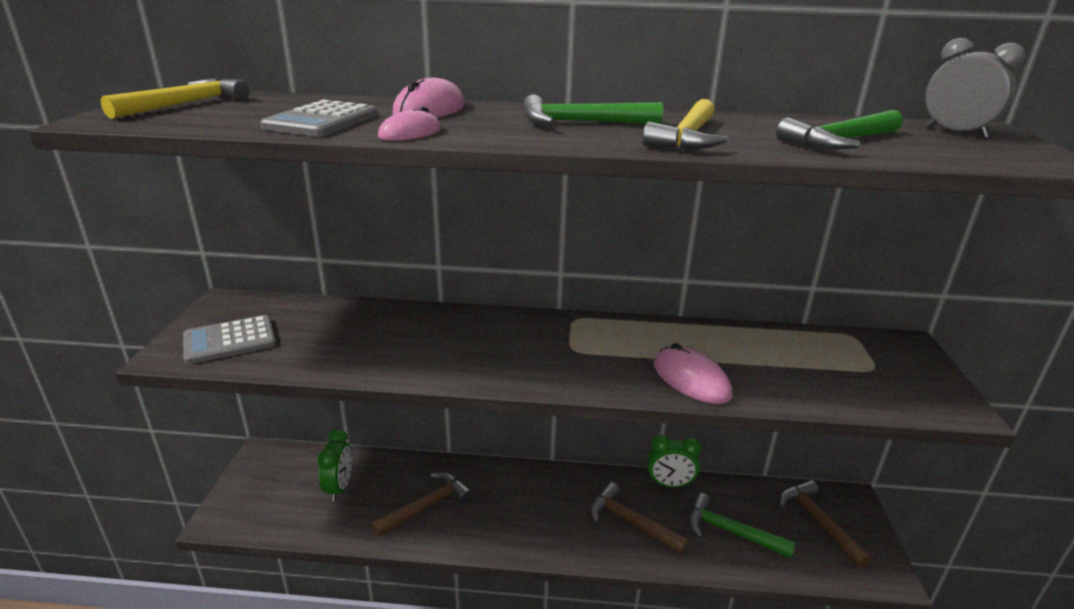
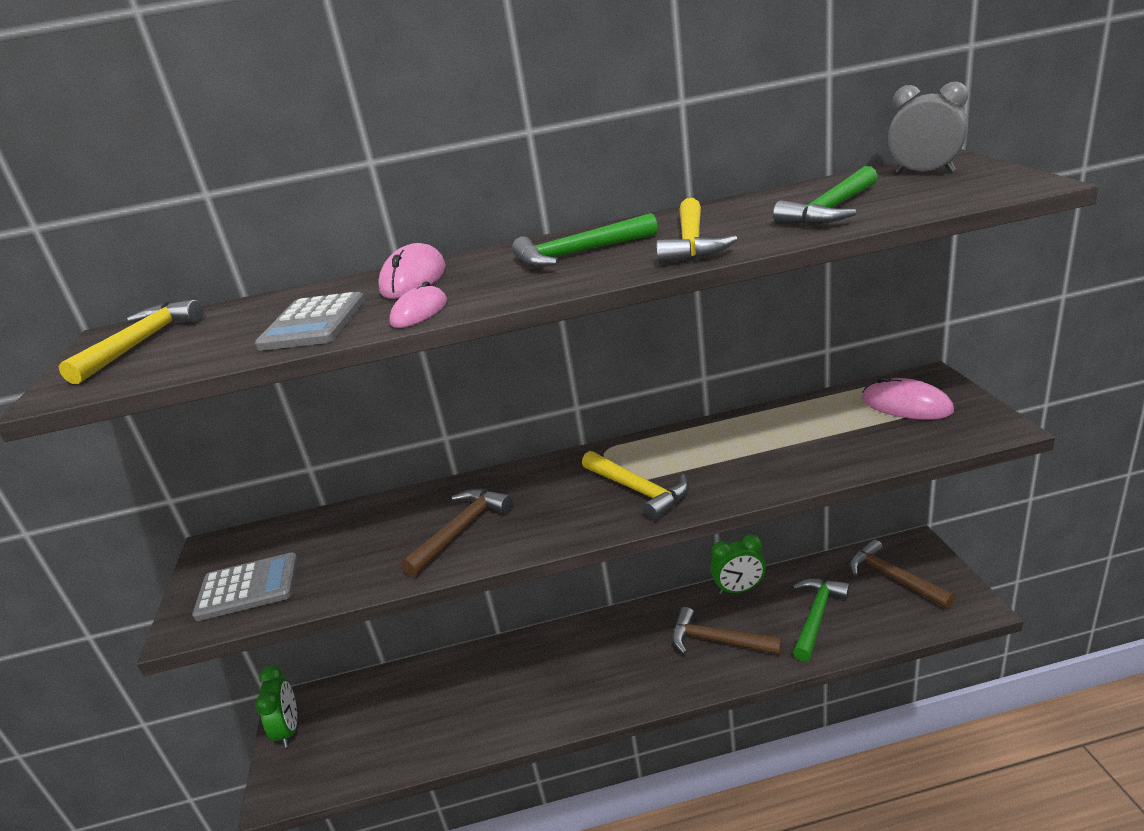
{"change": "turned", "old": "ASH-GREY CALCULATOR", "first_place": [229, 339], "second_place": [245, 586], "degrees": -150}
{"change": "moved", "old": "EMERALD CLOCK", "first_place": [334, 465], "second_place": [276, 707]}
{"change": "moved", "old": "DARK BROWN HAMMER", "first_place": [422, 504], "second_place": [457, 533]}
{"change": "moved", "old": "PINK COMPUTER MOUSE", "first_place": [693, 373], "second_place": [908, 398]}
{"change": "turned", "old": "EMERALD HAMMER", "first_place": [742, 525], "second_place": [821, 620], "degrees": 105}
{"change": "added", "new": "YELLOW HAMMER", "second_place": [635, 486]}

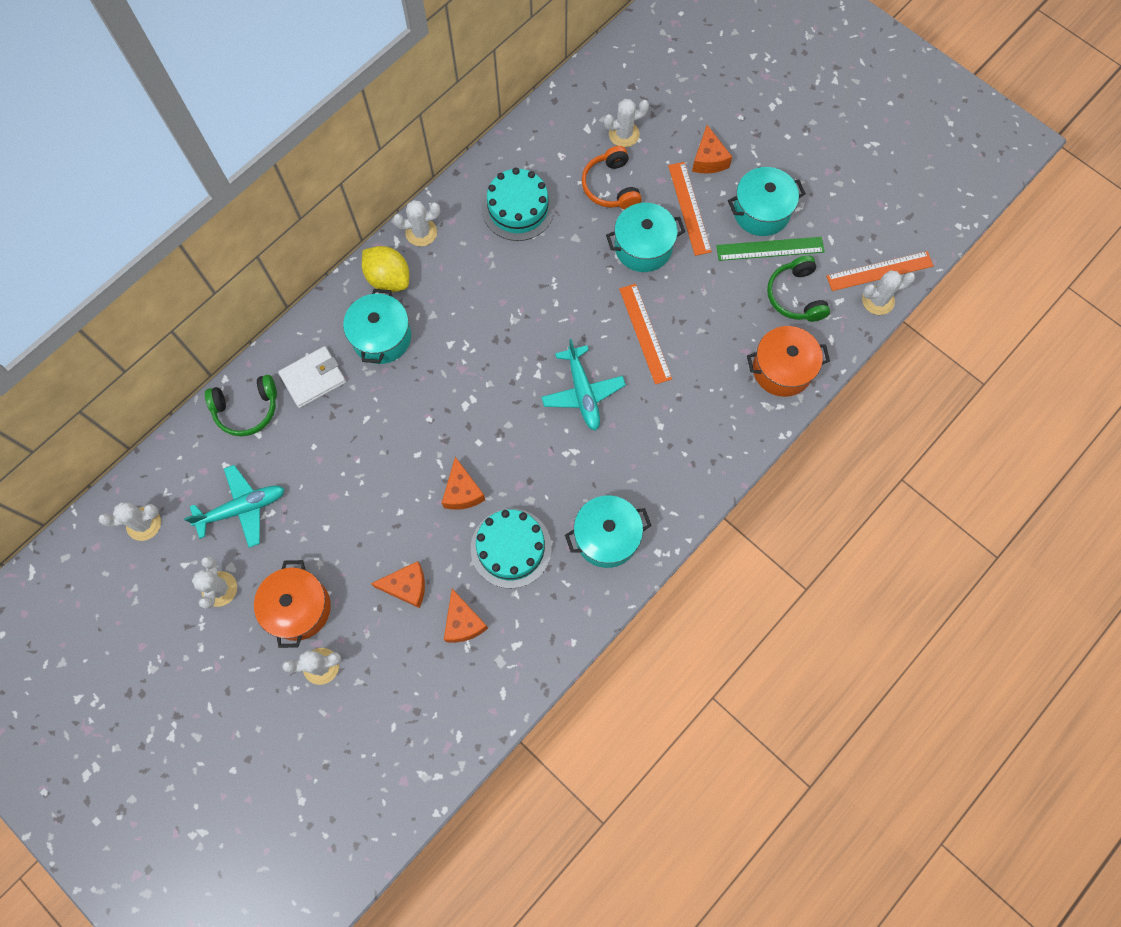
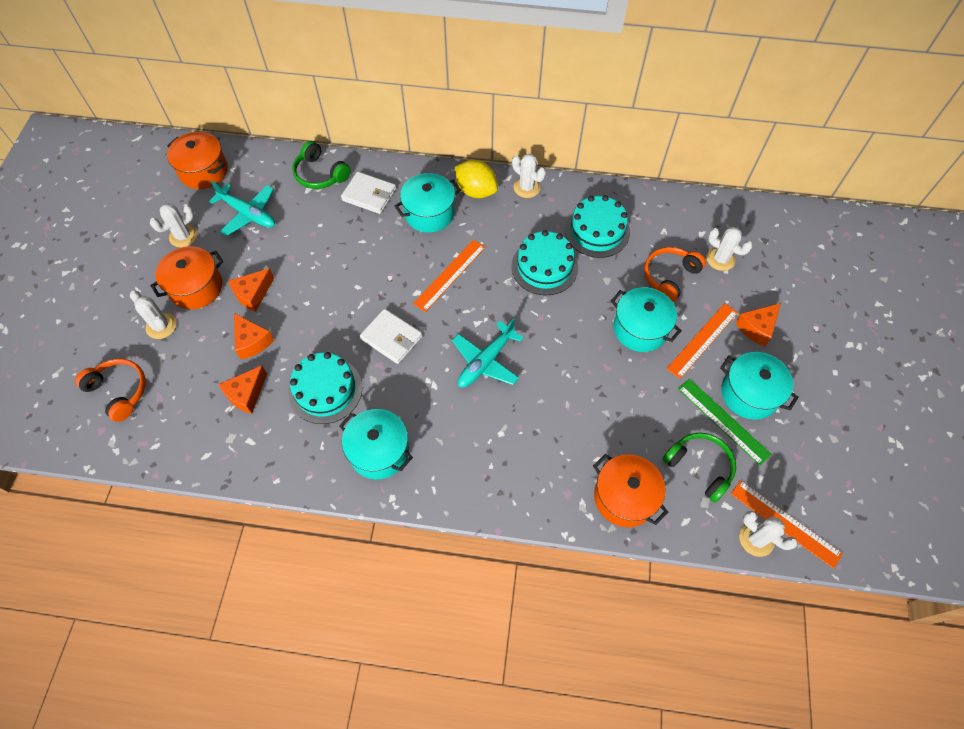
{"change": "replaced", "old": "PURE WHITE CACTUS", "new": "ORANGE POT", "first_place": [130, 521], "second_place": [197, 160]}
{"change": "turned", "old": "YELLOW CITRUS FRUIT", "first_place": [385, 269], "second_place": [476, 179], "degrees": -60}
{"change": "moved", "old": "ORANGE CHEESE WEDGE", "first_place": [463, 483], "second_place": [251, 290]}
{"change": "moved", "old": "ORANGE MEASURING STICK", "first_place": [645, 334], "second_place": [449, 276]}
{"change": "turned", "old": "EMERALD HEADPHONES", "first_place": [798, 288], "second_place": [699, 467], "degrees": 90}
{"change": "added", "new": "ORANGE HEADPHONES", "second_place": [110, 390]}
{"change": "added", "new": "PURE WHITE CARD WALLET", "second_place": [391, 336]}
{"change": "added", "new": "AQUA LAYER CAKE", "second_place": [544, 262]}

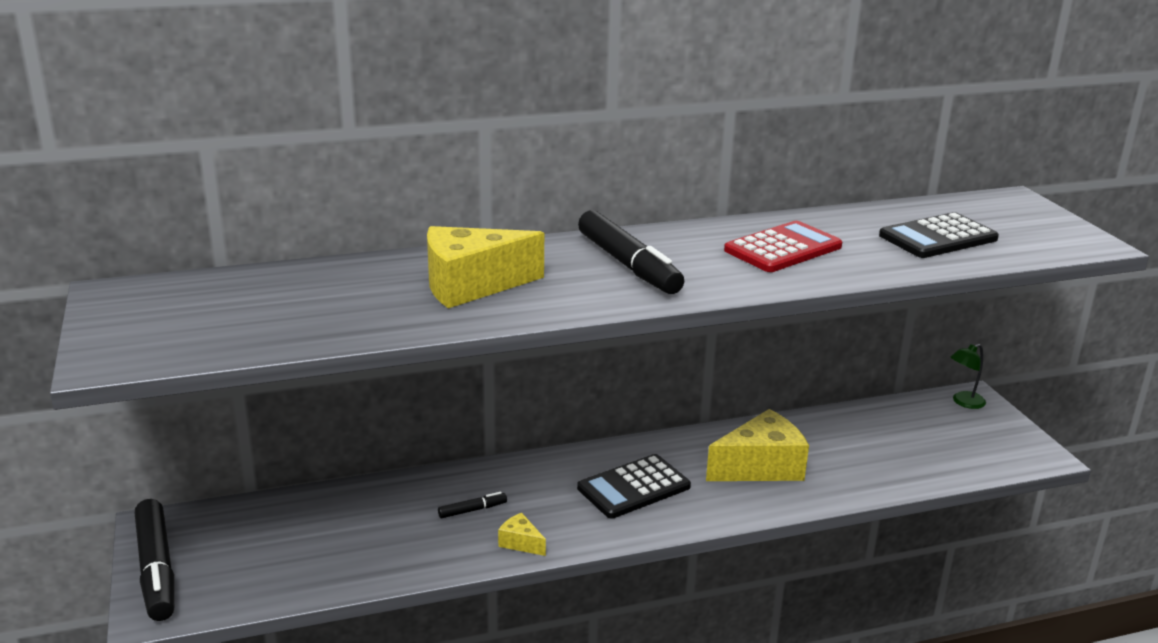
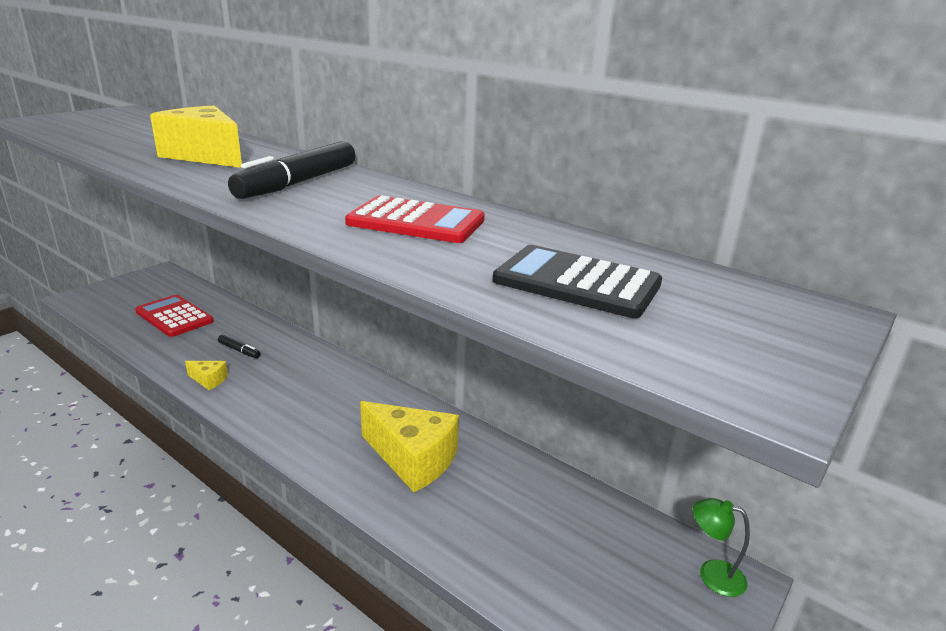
{"change": "removed", "old": "BLACK FELT PEN", "first_place": [154, 560]}
{"change": "turned", "old": "YELLOW CHEESE WEDGE", "first_place": [522, 534], "second_place": [206, 375], "degrees": 105}
{"change": "removed", "old": "BLACK CALCULATOR", "first_place": [634, 486]}
{"change": "added", "new": "RED CALCULATOR", "second_place": [174, 316]}

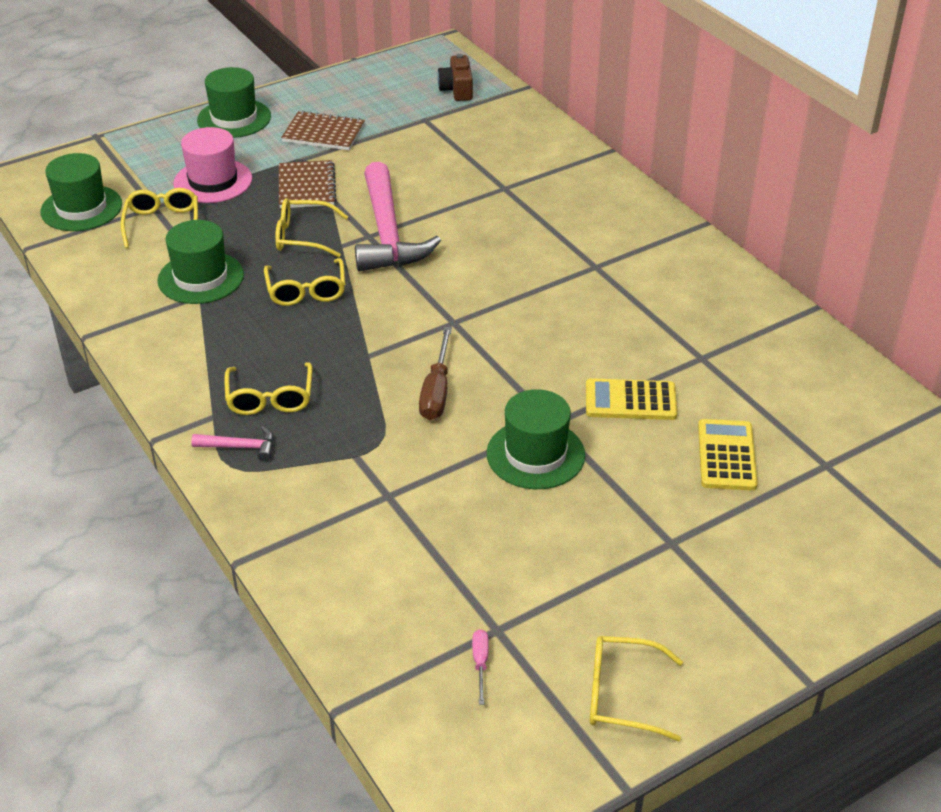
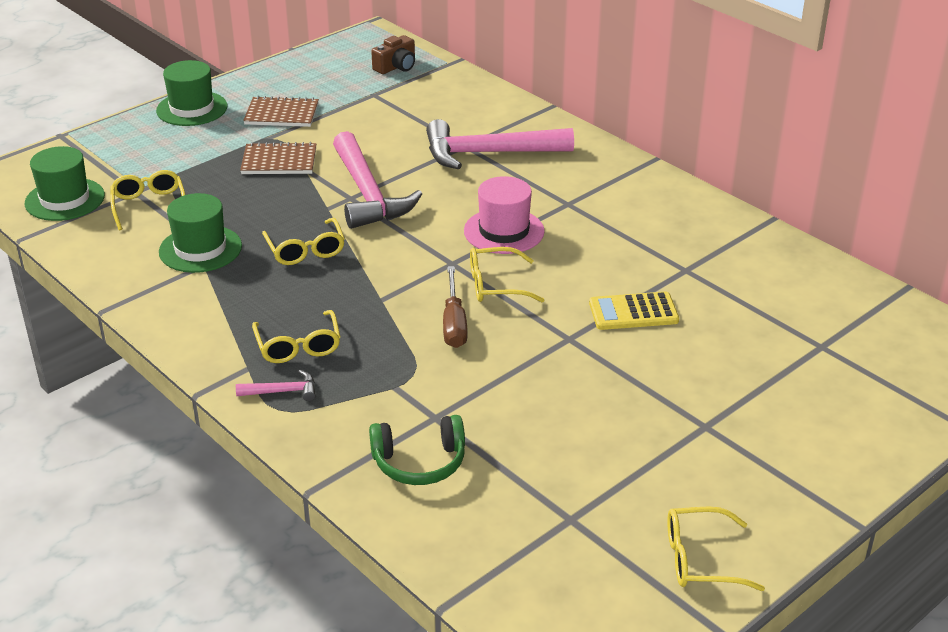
{"change": "moved", "old": "PINK HAT", "first_place": [212, 165], "second_place": [504, 215]}
{"change": "moved", "old": "YELLOW SPECTACLES", "first_place": [311, 227], "second_place": [507, 274]}
{"change": "turned", "old": "DARK BROWN NOTEBOOK", "first_place": [308, 184], "second_place": [278, 158], "degrees": -75}
{"change": "turned", "old": "DARK BROWN PHOTO CAMERA", "first_place": [455, 77], "second_place": [393, 54], "degrees": -120}
{"change": "removed", "old": "PINK SCREWDRIVER", "first_place": [480, 667]}
{"change": "removed", "old": "EMERALD HAT", "first_place": [536, 439]}
{"change": "removed", "old": "YELLOW CALCULATOR", "first_place": [728, 455]}
{"change": "added", "new": "EMERALD HEADPHONES", "second_place": [417, 450]}
{"change": "added", "new": "PINK HAMMER", "second_place": [500, 144]}

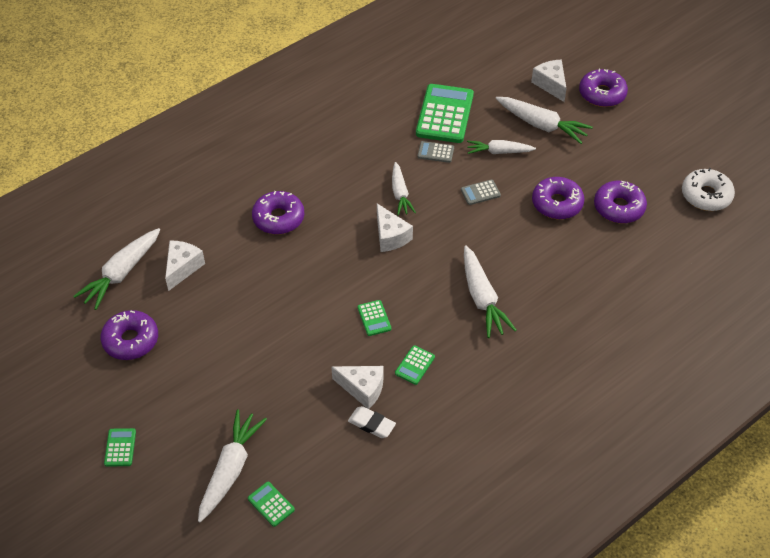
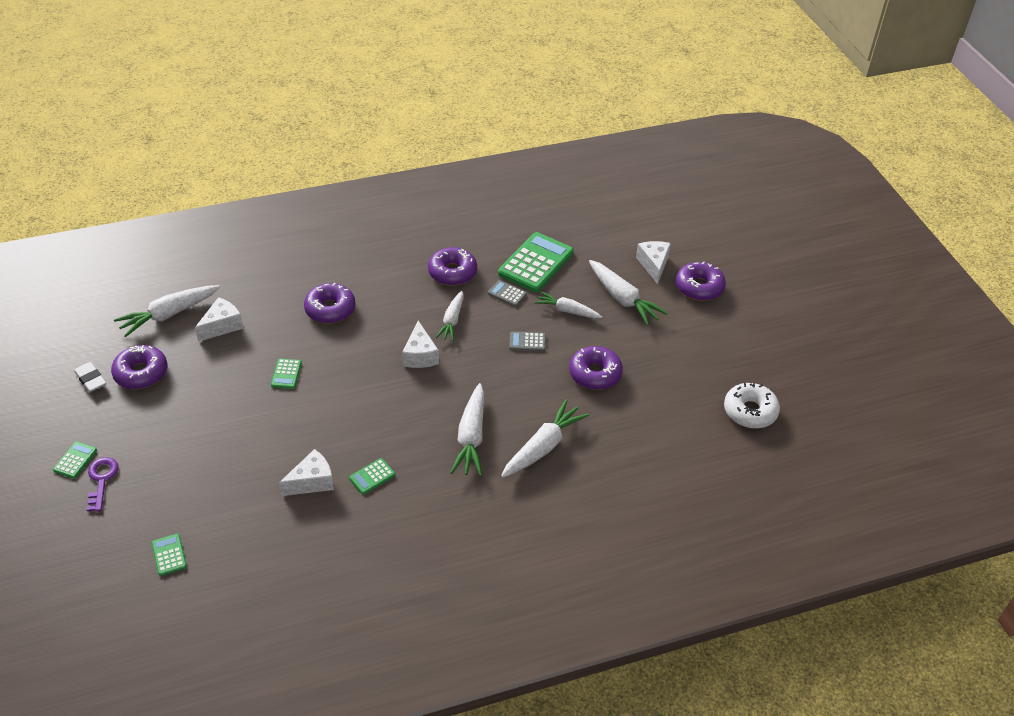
{"change": "moved", "old": "PURE WHITE CARROT", "first_place": [232, 465], "second_place": [545, 439]}
{"change": "turned", "old": "PURE WHITE CHEESE WEDGE", "first_place": [357, 387], "second_place": [306, 472], "degrees": -75}
{"change": "moved", "old": "PURE WHITE PENCIL ERASER", "first_place": [372, 422], "second_place": [90, 377]}
{"change": "moved", "old": "EMERALD CALCULATOR", "first_place": [374, 318], "second_place": [286, 374]}
{"change": "moved", "old": "ROYAL PURPLE DONUT", "first_place": [620, 202], "second_place": [452, 266]}
{"change": "added", "new": "ROYAL PURPLE KEY", "second_place": [103, 484]}

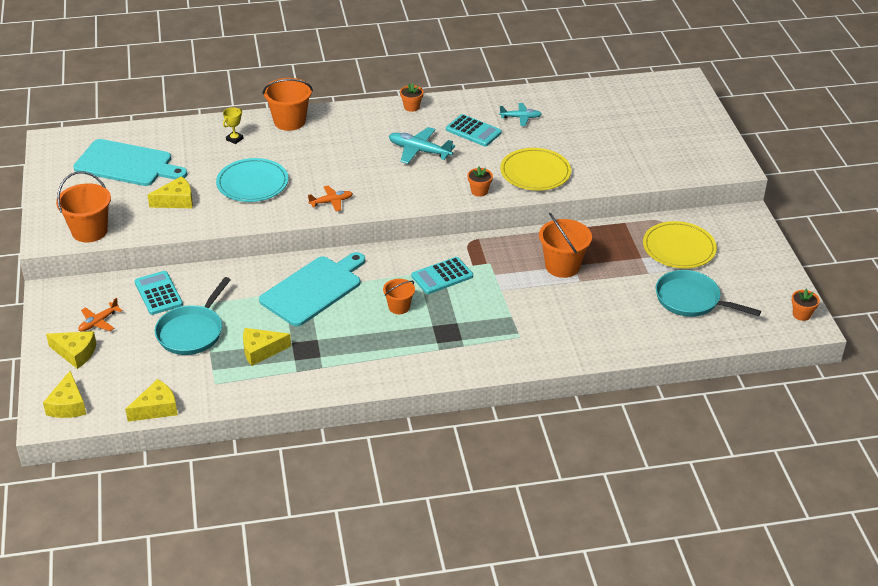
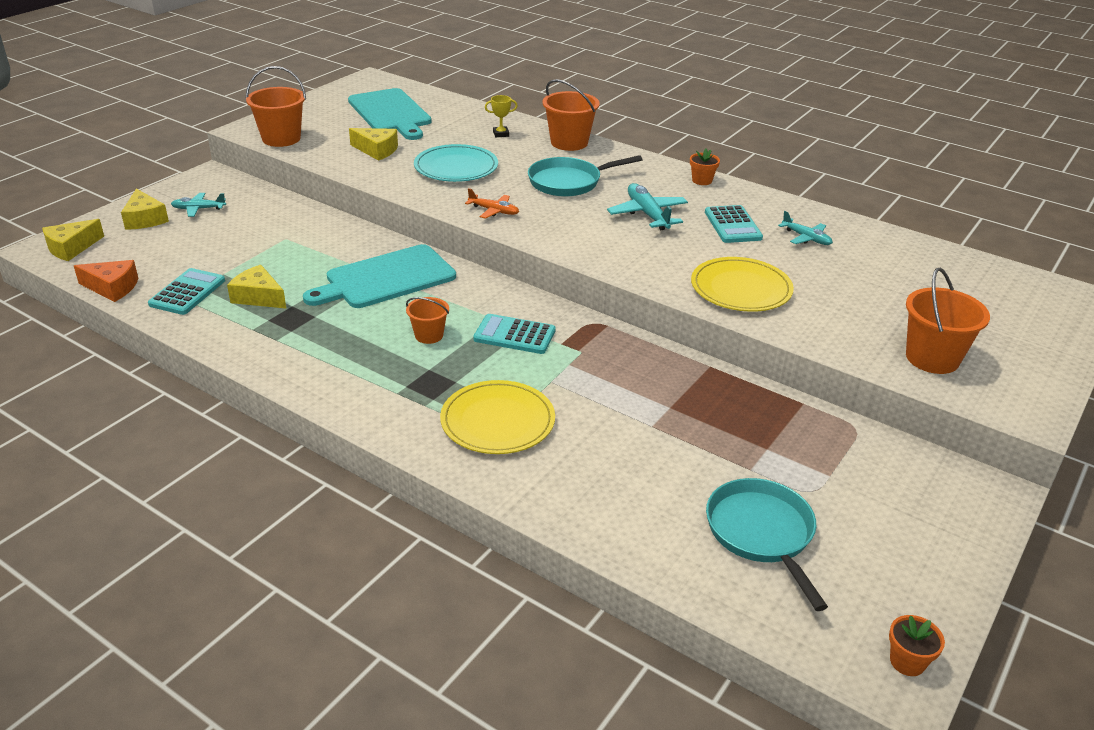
{"change": "recoloured", "old": "ORANGE PLANE", "new": "AQUA PLANE", "first_place": [100, 315], "second_place": [198, 205]}
{"change": "recoloured", "old": "YELLOW CHEESE WEDGE", "new": "ORANGE CHEESE WEDGE", "first_place": [151, 400], "second_place": [106, 281]}
{"change": "moved", "old": "AQUA CALCULATOR", "first_place": [158, 293], "second_place": [186, 291]}
{"change": "moved", "old": "AQUA FRYING PAN", "first_place": [193, 316], "second_place": [585, 176]}
{"change": "turned", "old": "AQUA BREAD BOARD", "first_place": [312, 289], "second_place": [379, 276], "degrees": 150}
{"change": "removed", "old": "ORANGE PLANT POT", "first_place": [480, 181]}
{"change": "moved", "old": "ORANGE PAIL", "first_place": [565, 245], "second_place": [948, 320]}
{"change": "moved", "old": "YELLOW FLAT DISH", "first_place": [680, 245], "second_place": [497, 417]}

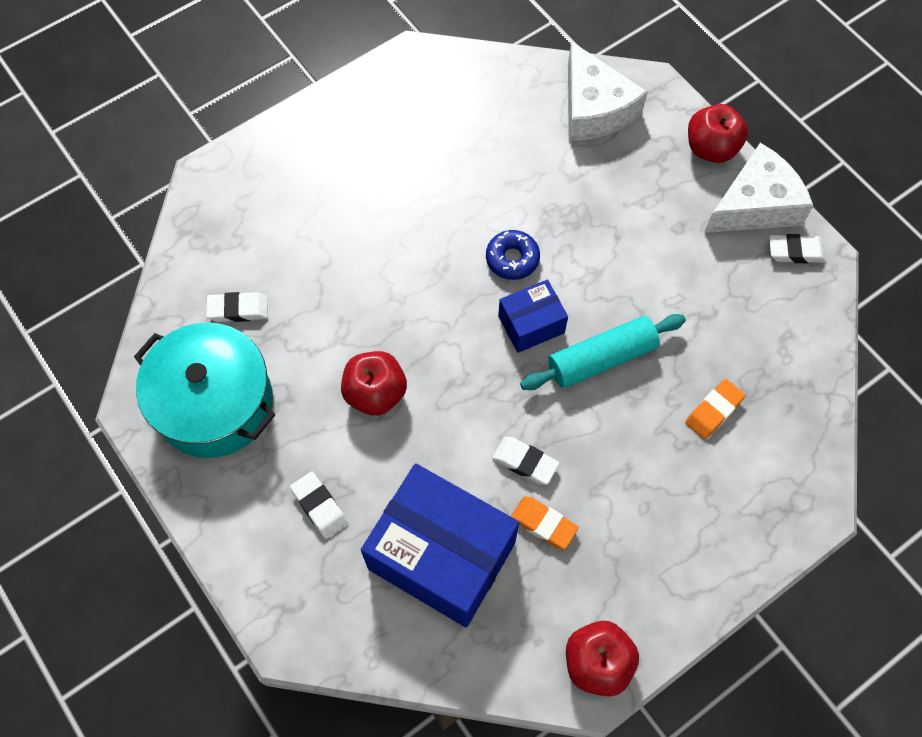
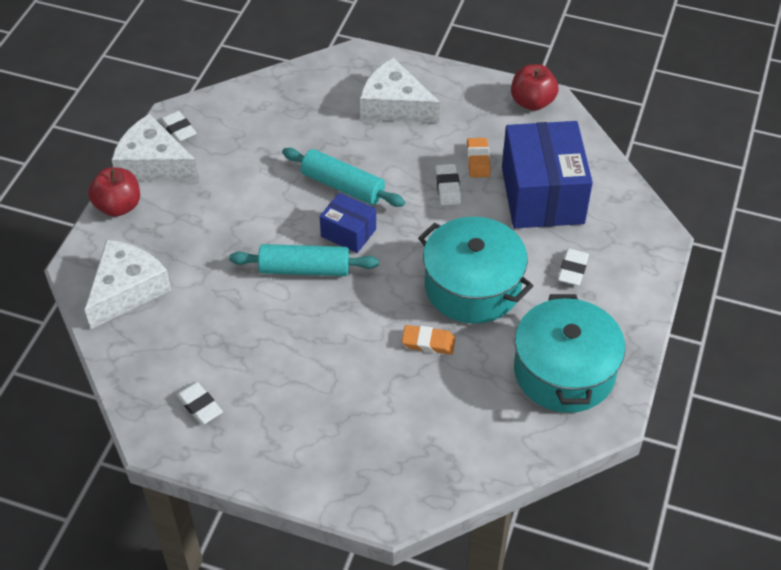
{"change": "moved", "old": "PURE WHITE PENCIL ERASER", "first_place": [237, 307], "second_place": [199, 403]}
{"change": "replaced", "old": "RED TOY APPLE", "new": "AQUA POT", "first_place": [374, 383], "second_place": [475, 270]}
{"change": "replaced", "old": "BLUE DONUT", "new": "AQUA ROLLING PIN", "first_place": [513, 255], "second_place": [304, 260]}
{"change": "moved", "old": "ORANGE PENCIL ERASER", "first_place": [715, 409], "second_place": [429, 340]}
{"change": "added", "new": "PURE WHITE CHEESE WEDGE", "second_place": [400, 90]}

